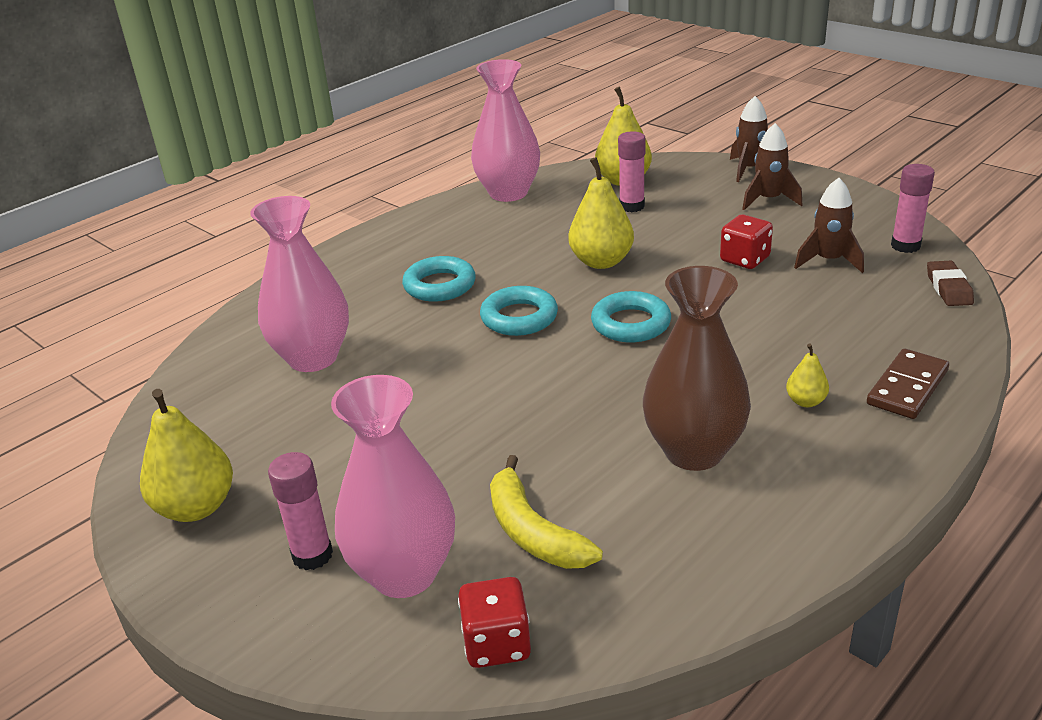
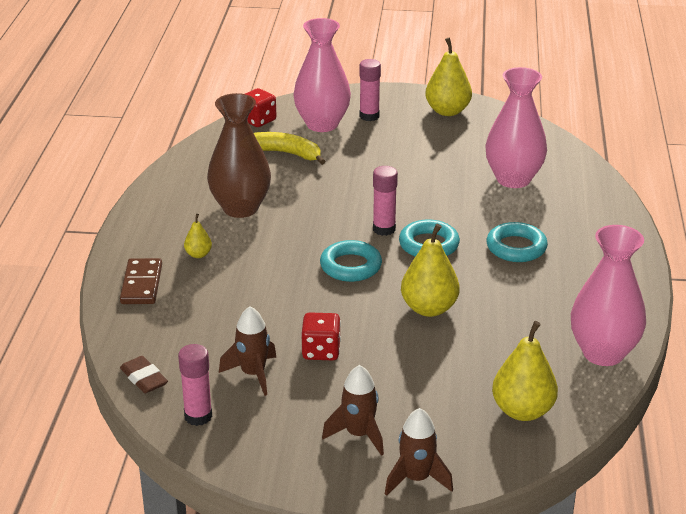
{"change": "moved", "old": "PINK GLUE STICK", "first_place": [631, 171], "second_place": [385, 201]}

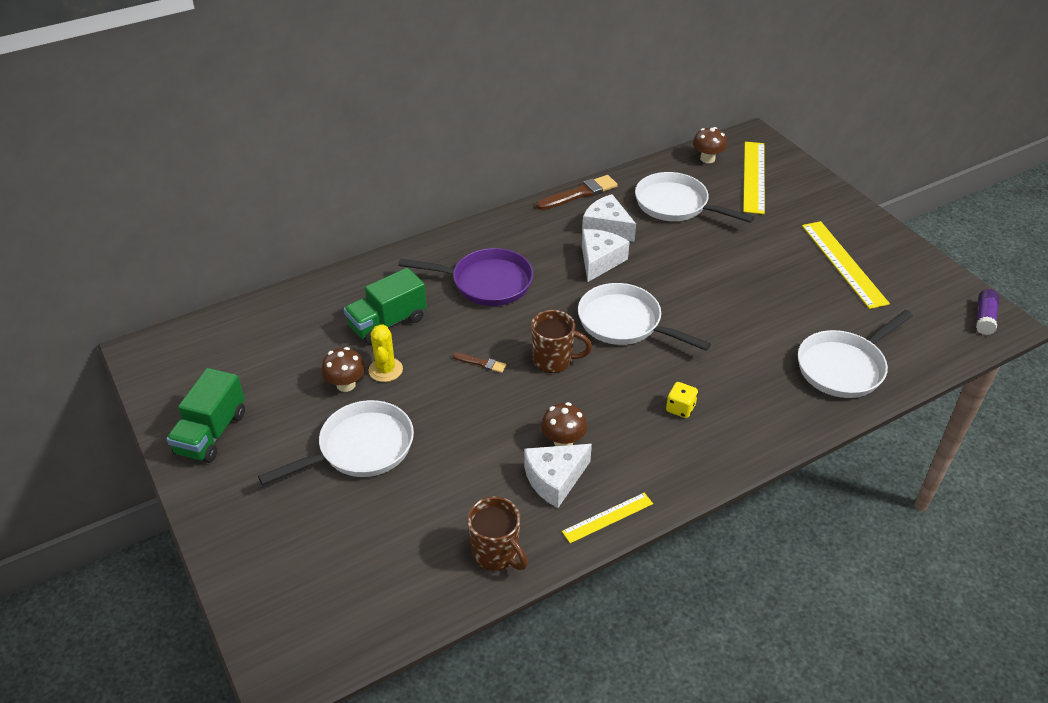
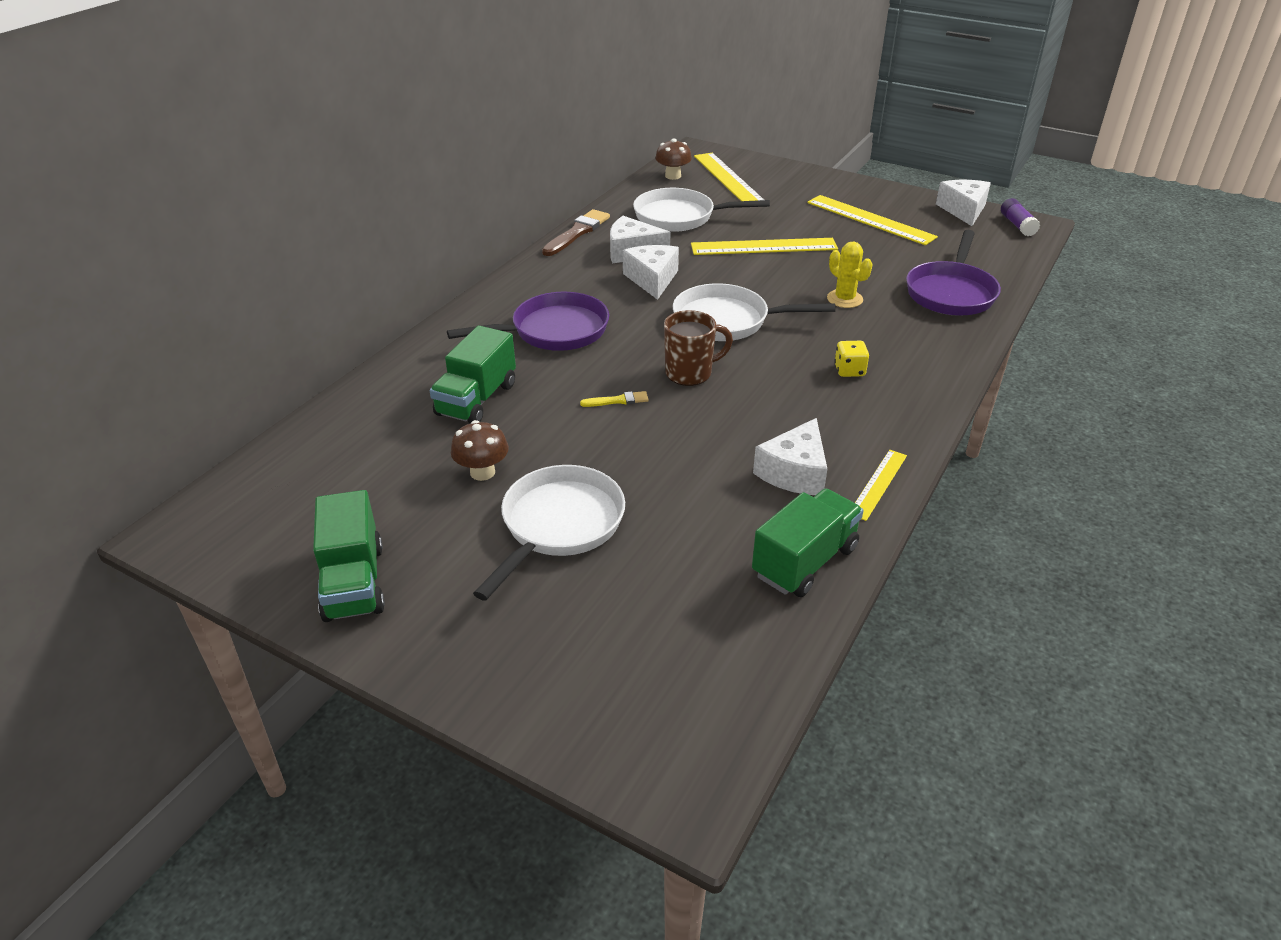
{"change": "moved", "old": "YELLOW CACTUS", "first_place": [386, 353], "second_place": [850, 274]}
{"change": "recoloured", "old": "DARK BROWN PAINTBRUSH", "new": "YELLOW PAINTBRUSH", "first_place": [479, 363], "second_place": [614, 399]}
{"change": "replaced", "old": "DARK BROWN MUG", "new": "EMERALD TOY TRUCK", "first_place": [497, 534], "second_place": [807, 543]}
{"change": "removed", "old": "DARK BROWN FUNGUS", "first_place": [564, 424]}
{"change": "recoloured", "old": "PURE WHITE FRYING PAN", "new": "ROYAL PURPLE FRYING PAN", "first_place": [855, 354], "second_place": [953, 273]}
{"change": "added", "new": "YELLOW MEASURING STICK", "second_place": [764, 246]}
{"change": "added", "new": "PURE WHITE CHEESE WEDGE", "second_place": [963, 203]}

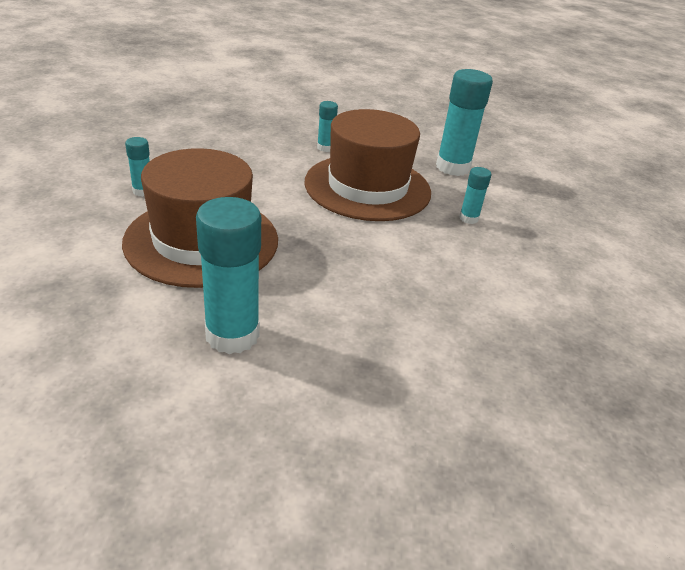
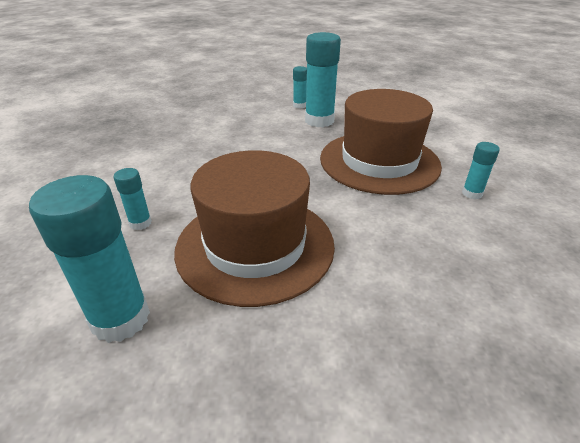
{"change": "moved", "old": "AQUA GLUE STICK", "first_place": [327, 126], "second_place": [300, 87]}

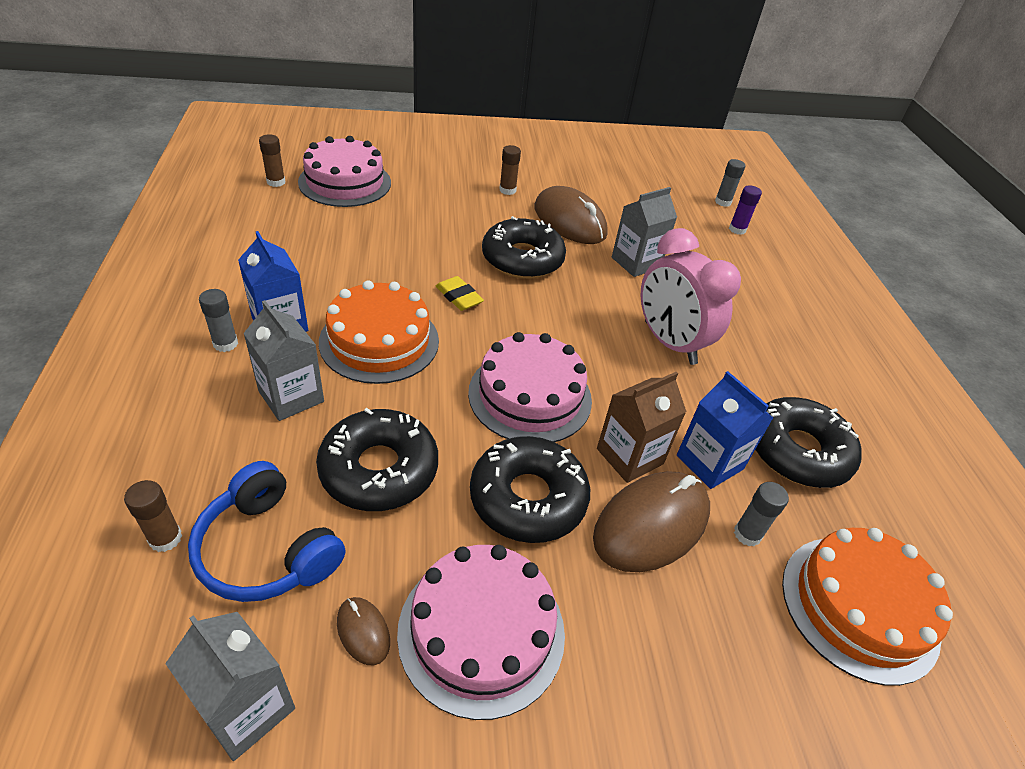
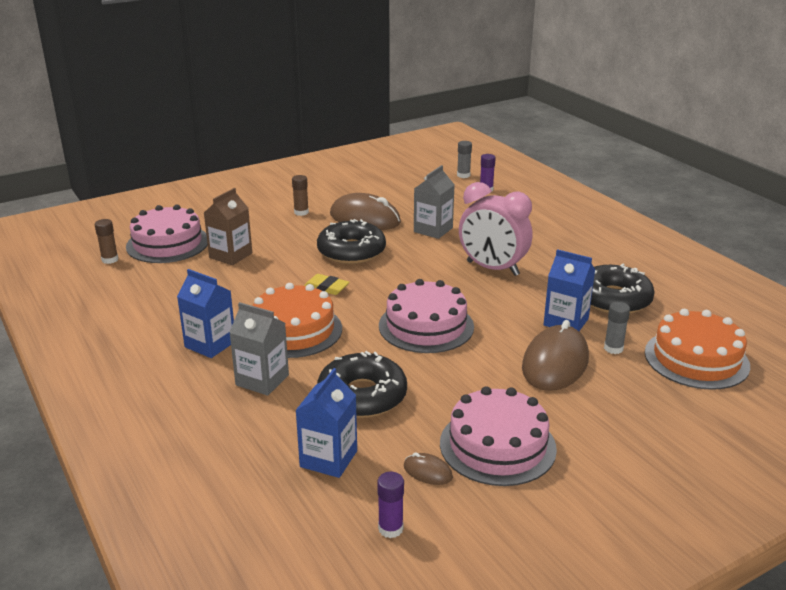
{"change": "removed", "old": "DARK BROWN GLUE STICK", "first_place": [153, 516]}
{"change": "replaced", "old": "ASH-GREY CARTON", "new": "ROYAL PURPLE GLUE STICK", "first_place": [230, 686], "second_place": [390, 505]}
{"change": "replaced", "old": "BLUE HEADPHONES", "new": "BLUE CARTON", "first_place": [266, 531], "second_place": [326, 423]}
{"change": "removed", "old": "ASH-GREY GLUE STICK", "first_place": [218, 320]}
{"change": "removed", "old": "BLACK DONUT", "first_place": [530, 489]}
{"change": "moved", "old": "DARK BROWN CARTON", "first_place": [642, 427], "second_place": [228, 226]}

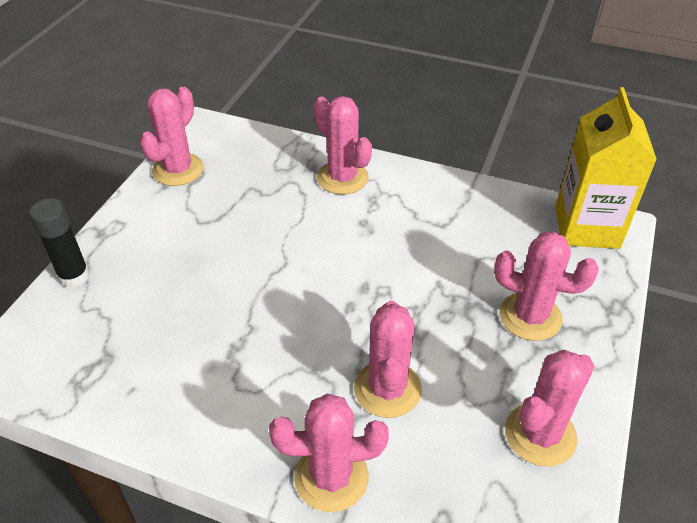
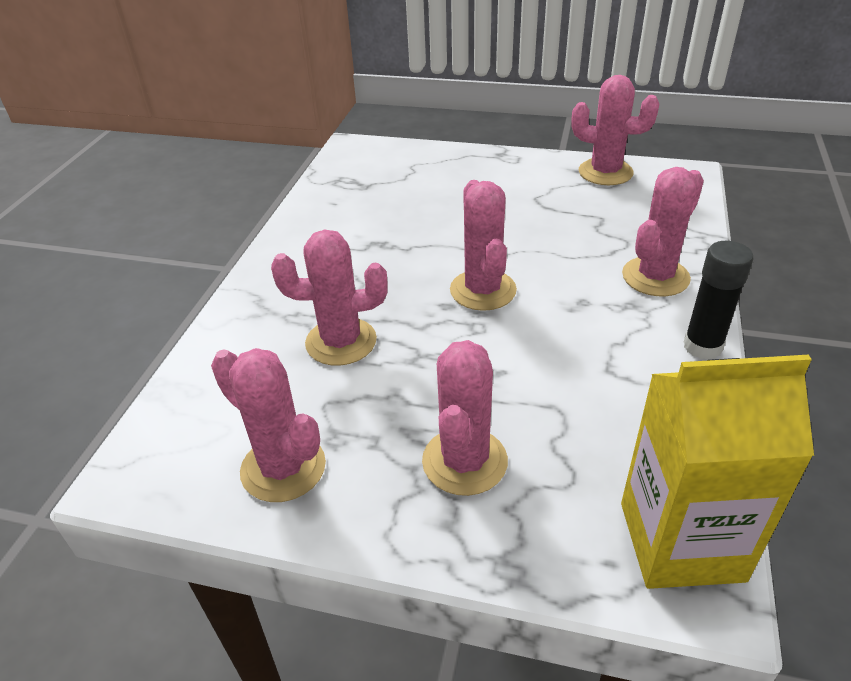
{"change": "moved", "old": "BLACK GLUE STICK", "first_place": [59, 243], "second_place": [718, 300]}
{"change": "moved", "old": "PINK CACTUS", "first_place": [329, 452], "second_place": [483, 245]}

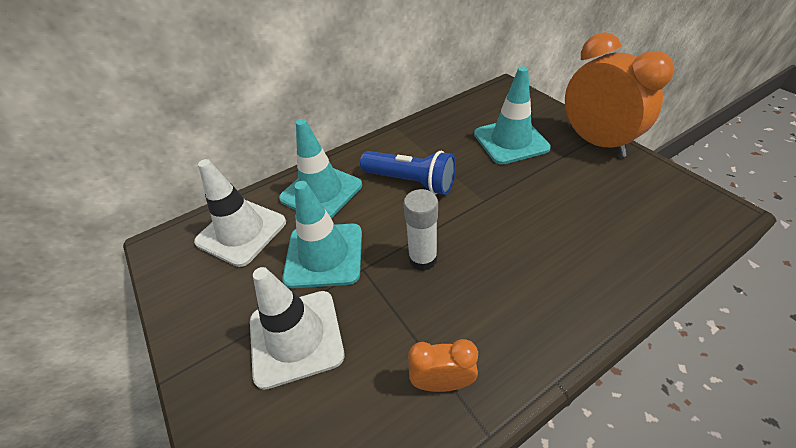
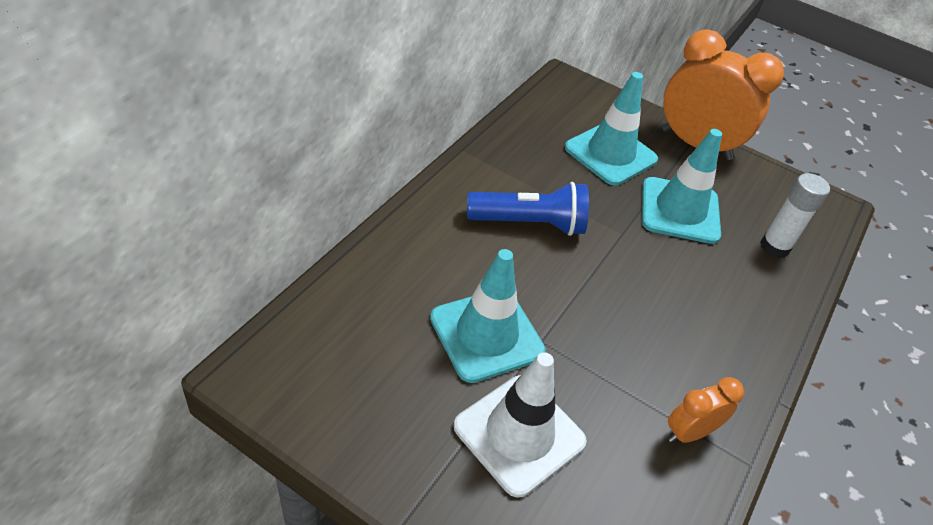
{"change": "removed", "old": "PURE WHITE TRAFFIC CONE", "first_place": [240, 213]}
{"change": "moved", "old": "AQUA TRAFFIC CONE", "first_place": [320, 169], "second_place": [682, 186]}
{"change": "moved", "old": "PURE WHITE GLUE STICK", "first_place": [420, 230], "second_place": [795, 215]}

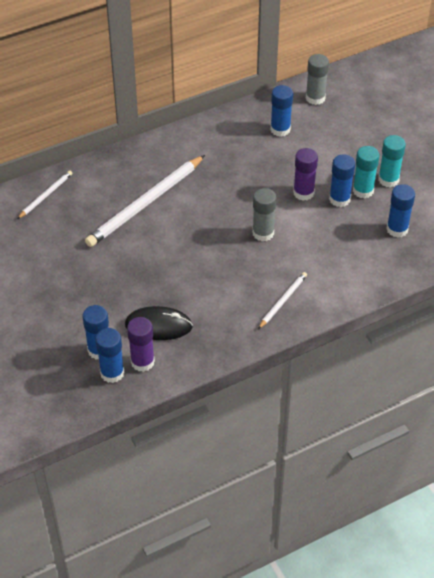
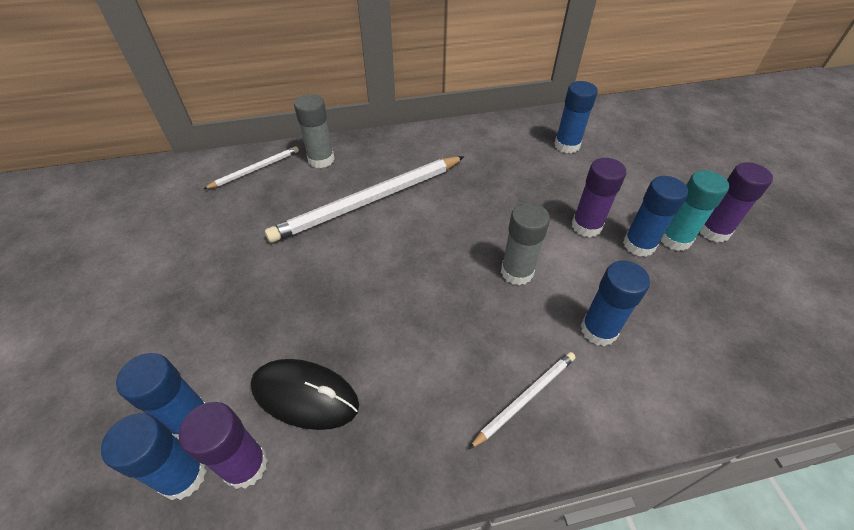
{"change": "moved", "old": "ASH-GREY GLUE STICK", "first_place": [317, 79], "second_place": [314, 131]}
{"change": "recoloured", "old": "AQUA GLUE STICK", "new": "ROYAL PURPLE GLUE STICK", "first_place": [392, 161], "second_place": [736, 202]}
{"change": "moved", "old": "BLUE GLUE STICK", "first_place": [400, 211], "second_place": [615, 303]}

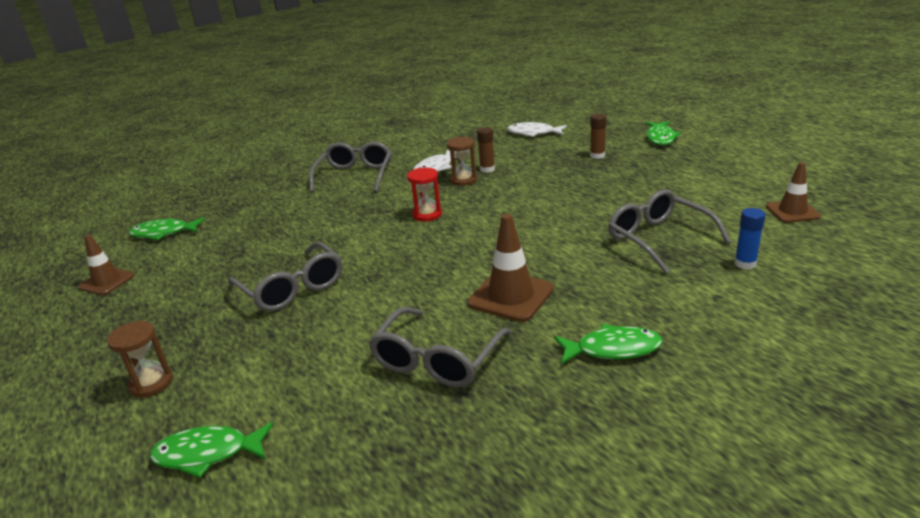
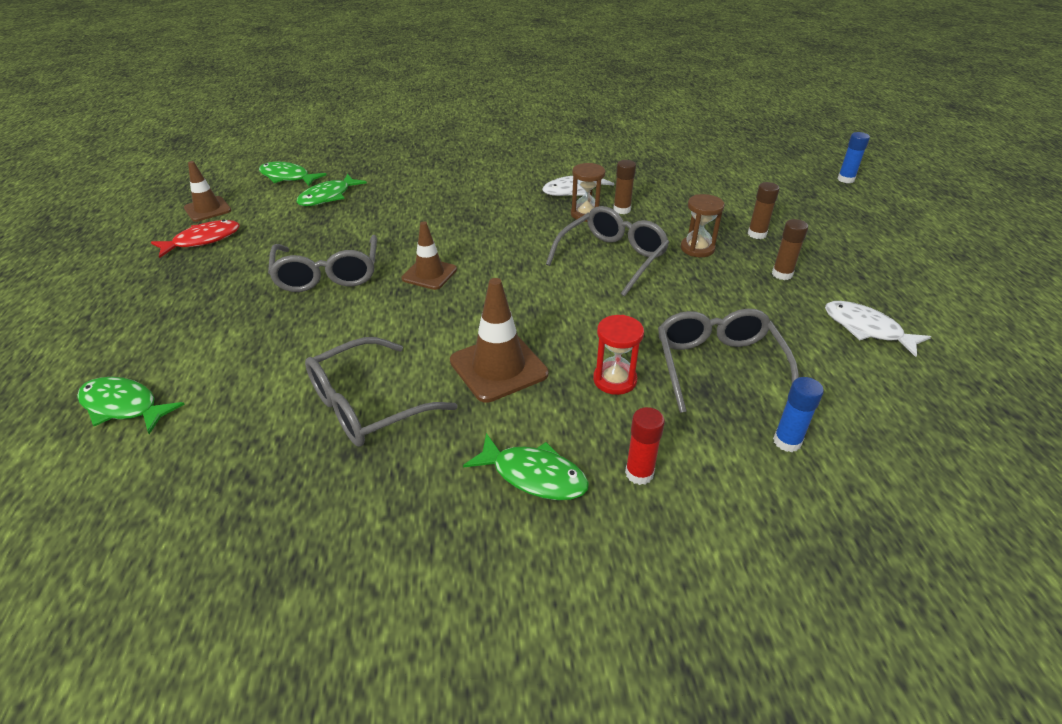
{"change": "moved", "old": "DARK BROWN SANDGLASS", "first_place": [140, 359], "second_place": [702, 225]}
{"change": "moved", "old": "ASH-GREY SPECTACLES", "first_place": [350, 166], "second_place": [607, 251]}
{"change": "moved", "old": "RED SANDGLASS", "first_place": [424, 195], "second_place": [618, 355]}
{"change": "moved", "old": "PURE WHITE FISH FIGURE", "first_place": [537, 129], "second_place": [878, 329]}
{"change": "moved", "old": "EMERALD FISH FIGURE", "first_place": [663, 133], "second_place": [331, 190]}
{"change": "moved", "old": "DARK BROWN TRAFFIC CONE", "first_place": [793, 192], "second_place": [429, 255]}
{"change": "added", "new": "RED FISH FIGURE", "second_place": [195, 239]}
{"change": "added", "new": "RED GLUE STICK", "second_place": [645, 446]}
{"change": "added", "new": "DARK BROWN GLUE STICK", "second_place": [790, 249]}
{"change": "added", "new": "BLUE GLUE STICK", "second_place": [854, 157]}

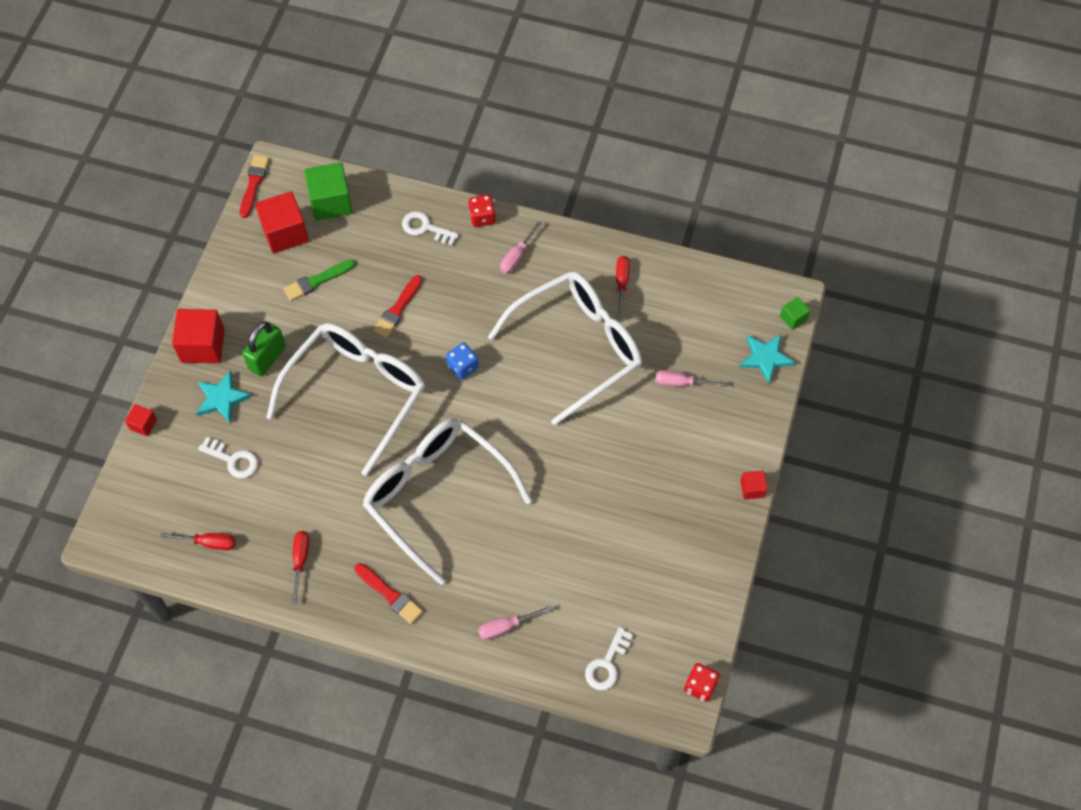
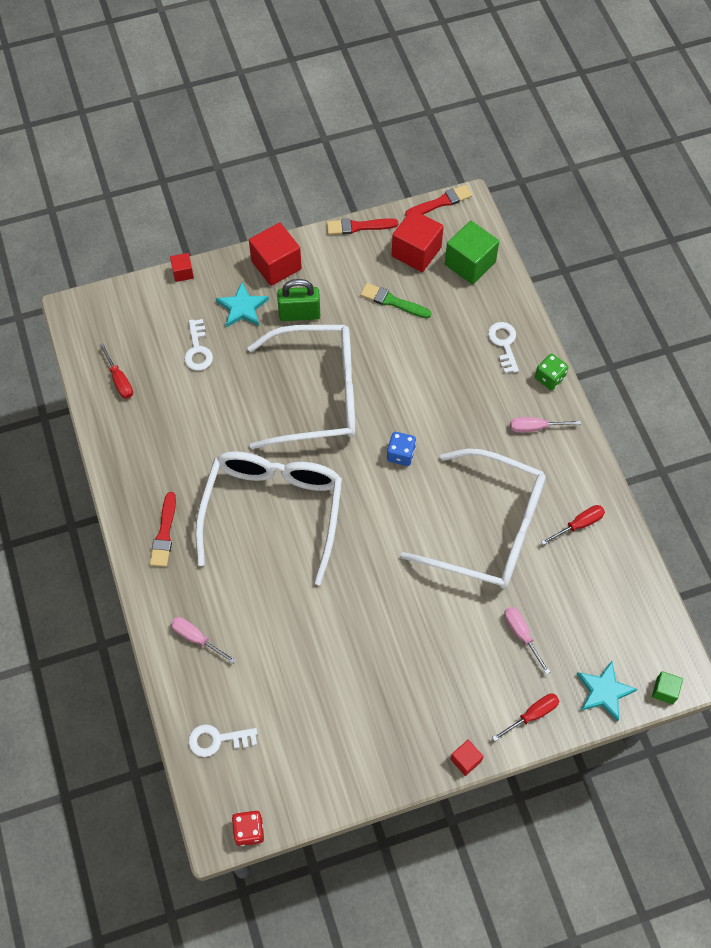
{"change": "moved", "old": "RED SCREWDRIVER", "first_place": [300, 567], "second_place": [525, 717]}
{"change": "moved", "old": "RED PAINTBRUSH", "first_place": [397, 306], "second_place": [362, 226]}
{"change": "recoloured", "old": "RED DICE", "new": "EMERALD DICE", "first_place": [482, 210], "second_place": [551, 372]}

